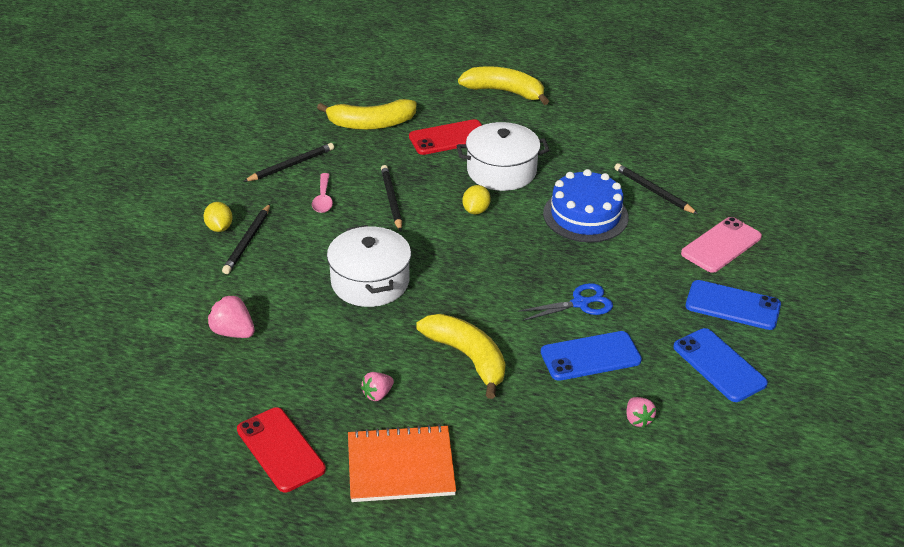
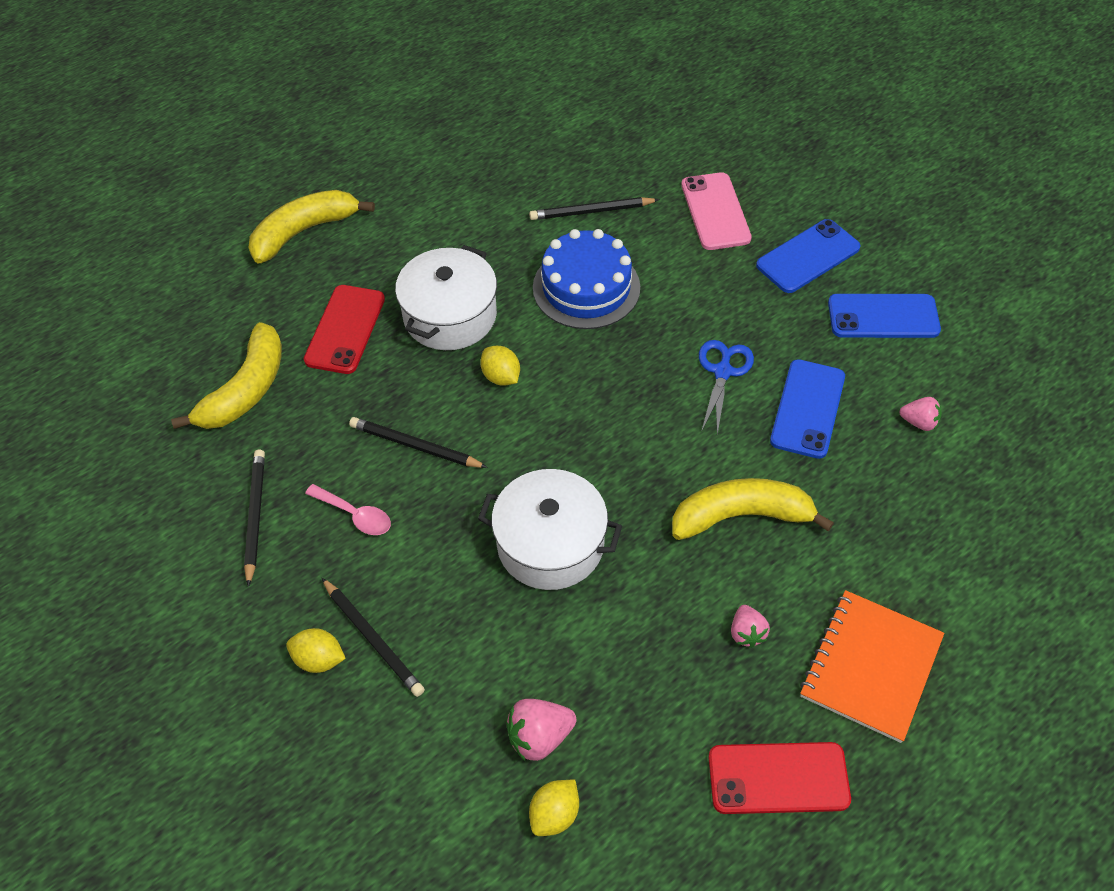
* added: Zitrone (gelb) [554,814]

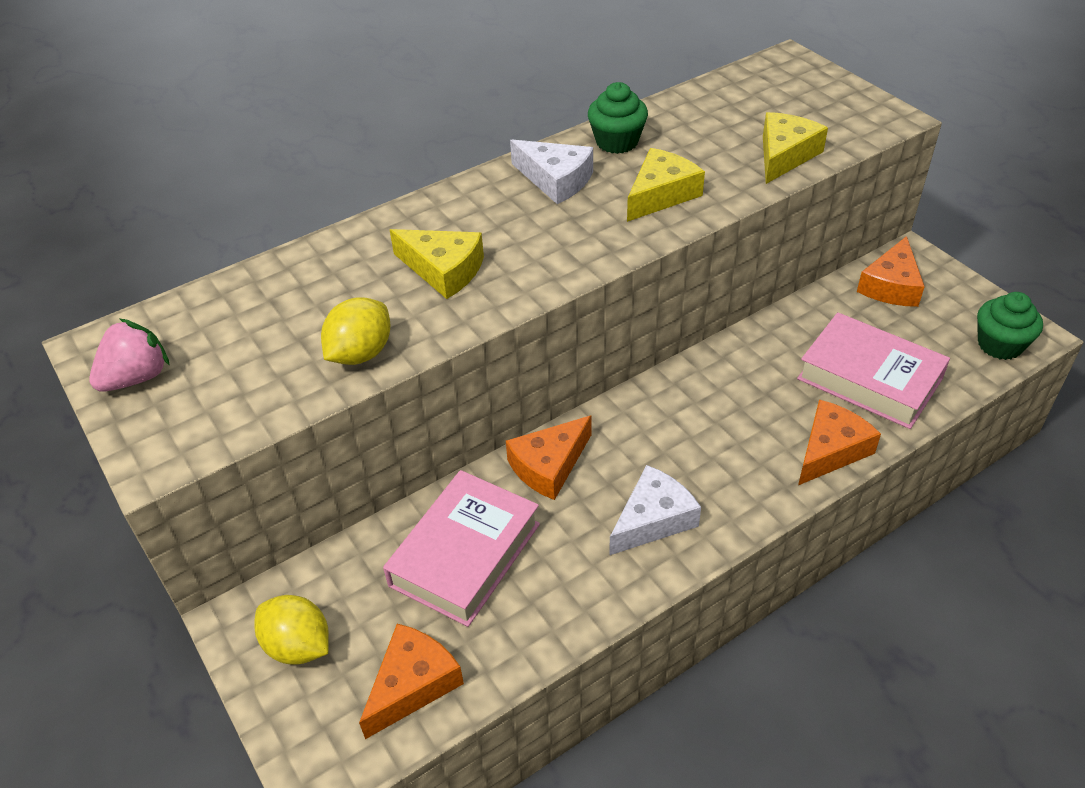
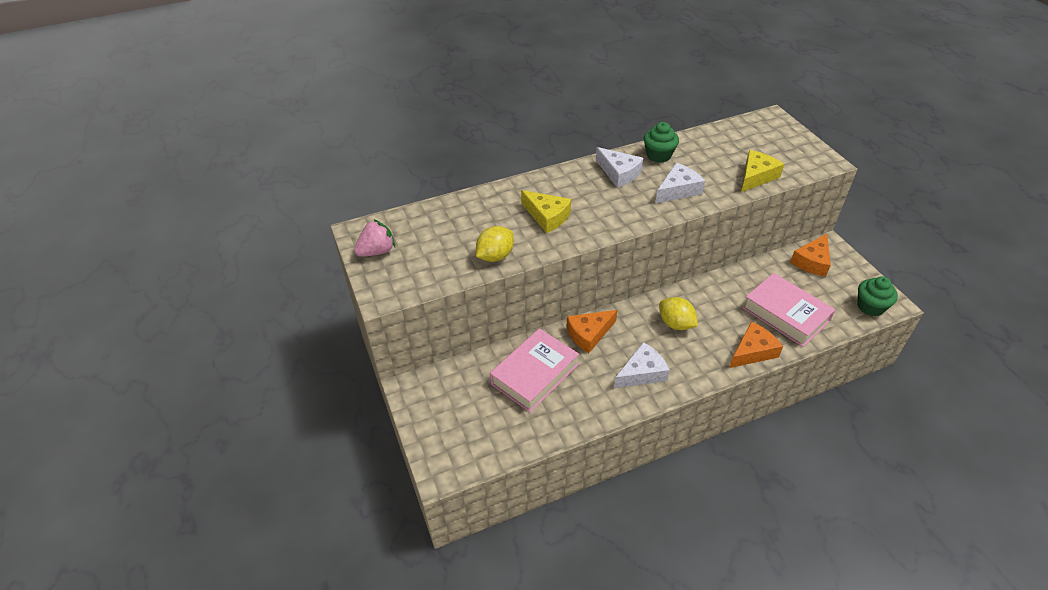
* moved: Zitrone (gelb) [298,646] to [675,324]
* removed: Käse (orange) [413,684]
* recoloured: Käse (gelb) [661,194] to Käse (weiß) [678,190]

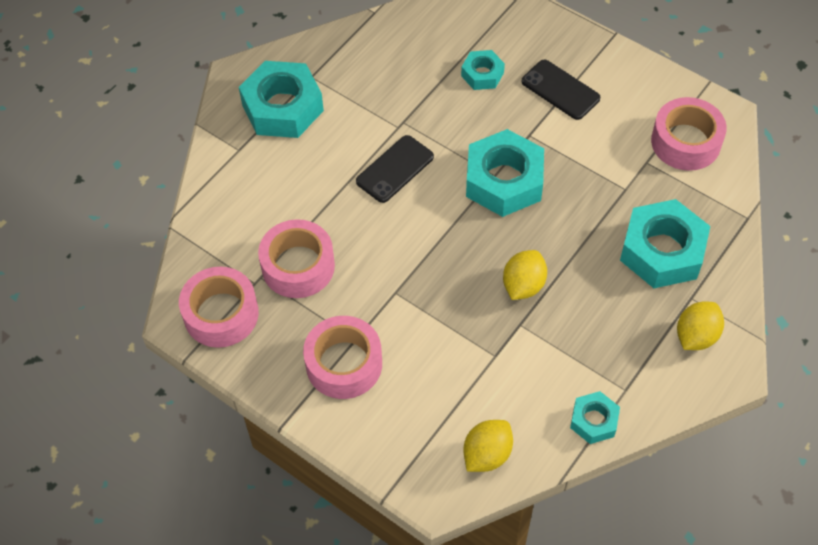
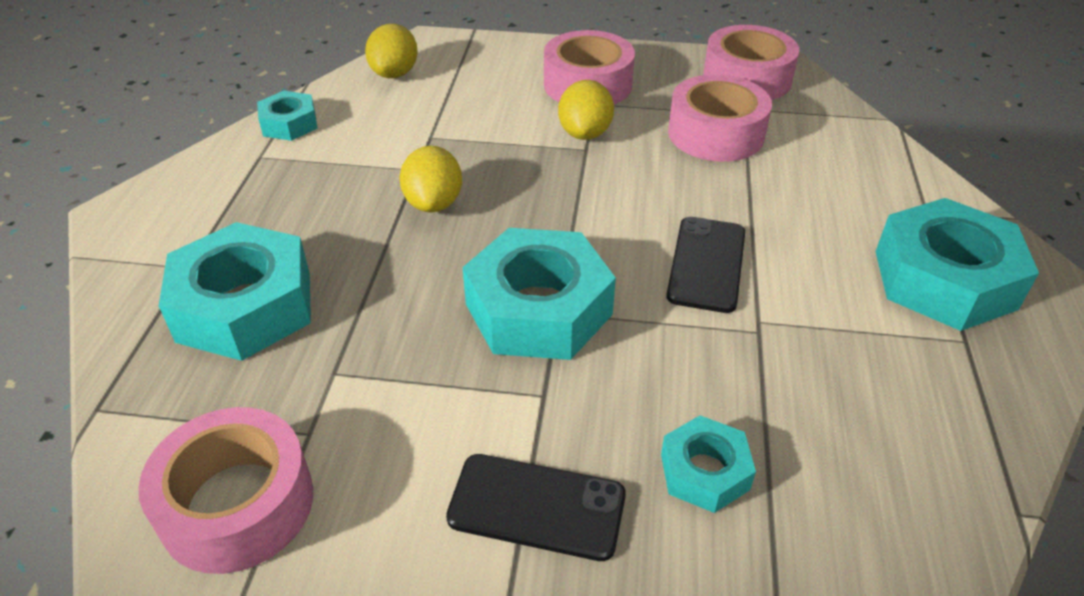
* moved: Zitrone (gelb) [696,336] to [585,133]

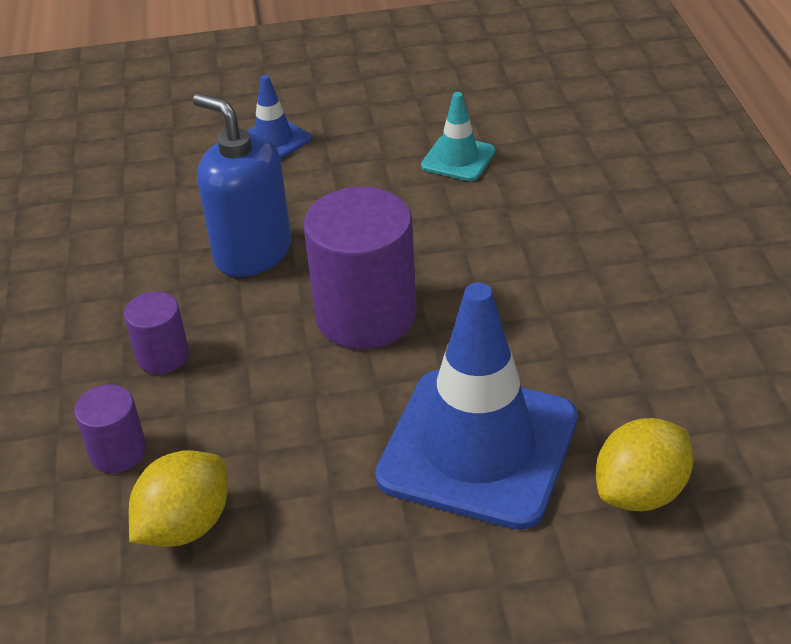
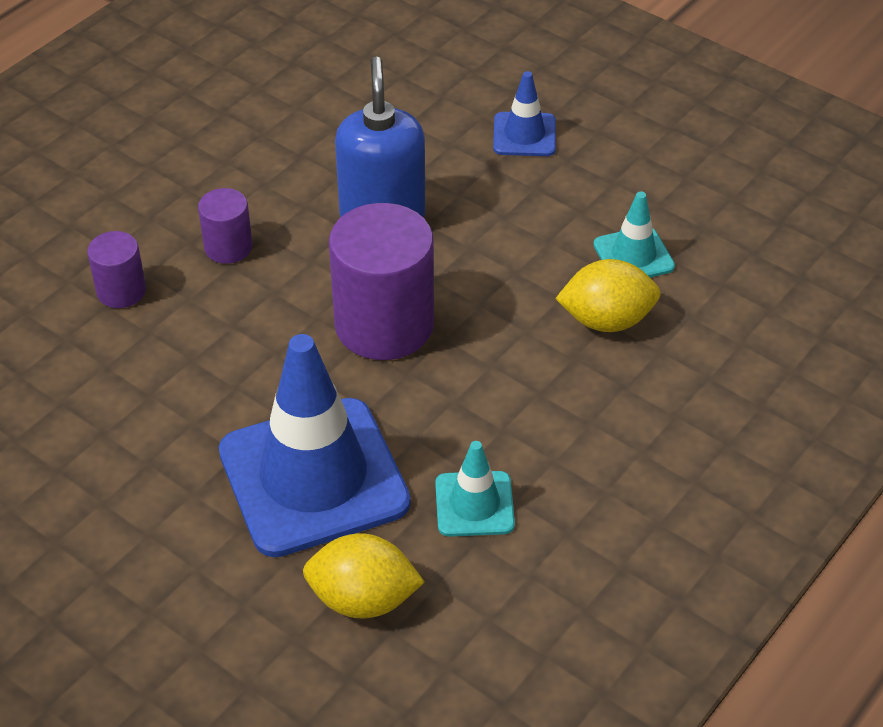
* moved: Zitrone (gelb) [185,525] to [606,320]
* added: Leitkegel (türkis) [474,504]

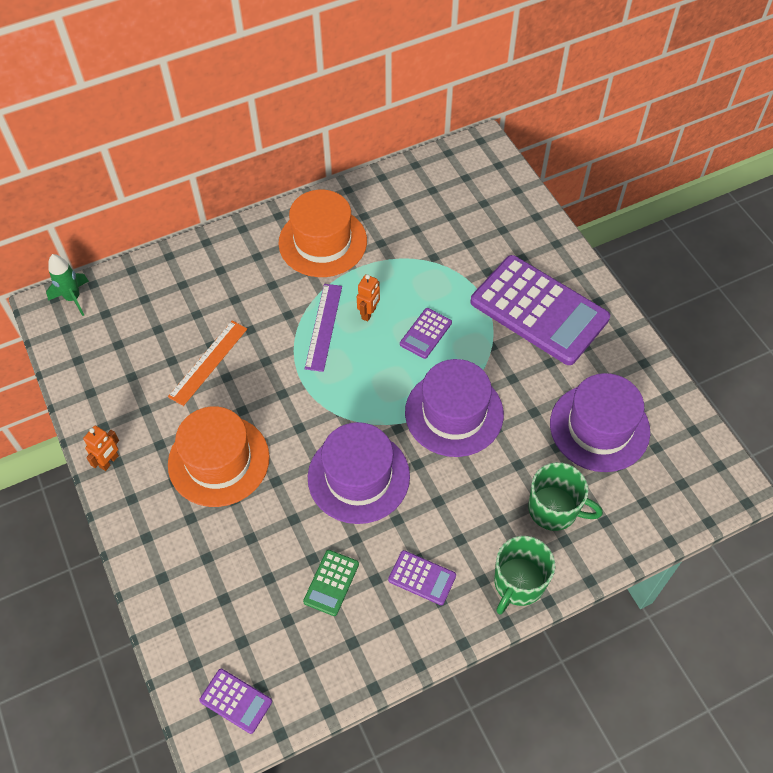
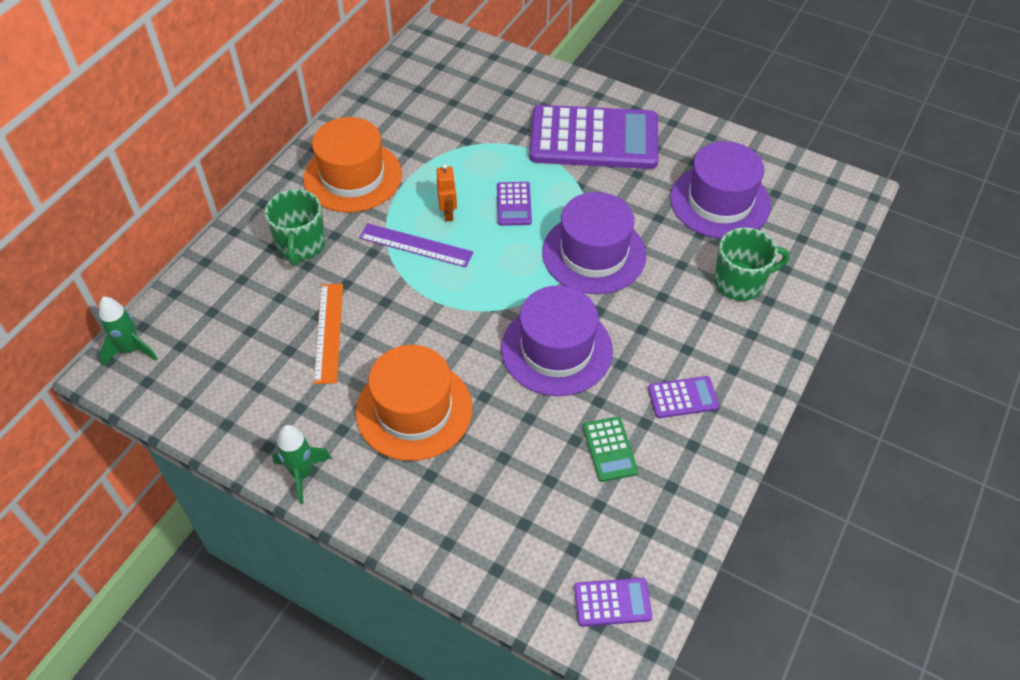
* replaced: Roboter (orange) [109,461] to Rakete (grün) [302,474]
* turned: Lineal (lila) [324,327] = [416,245] 45 degrees counterclockwise
* moved: Tasse (grün) [518,583] to [301,245]

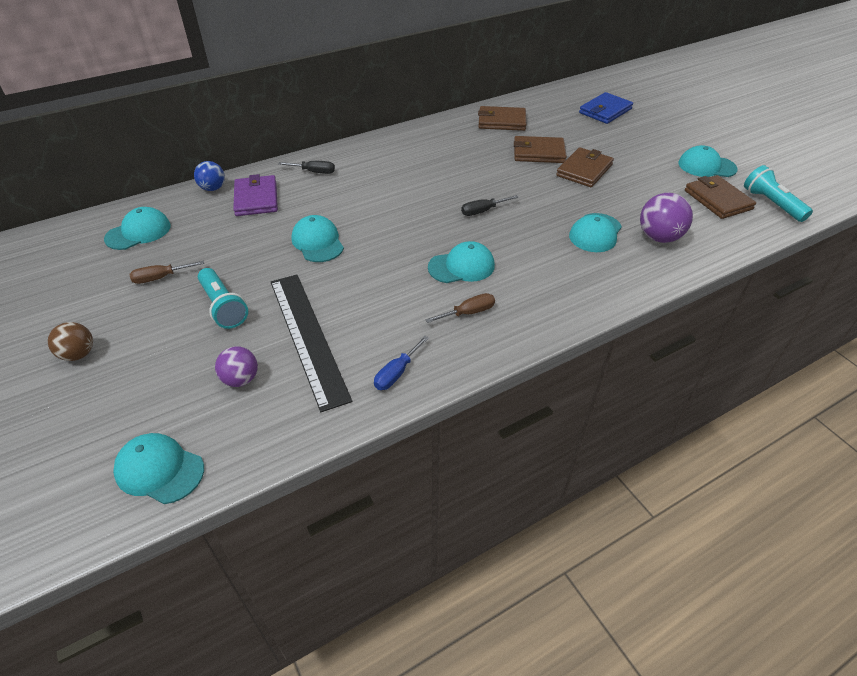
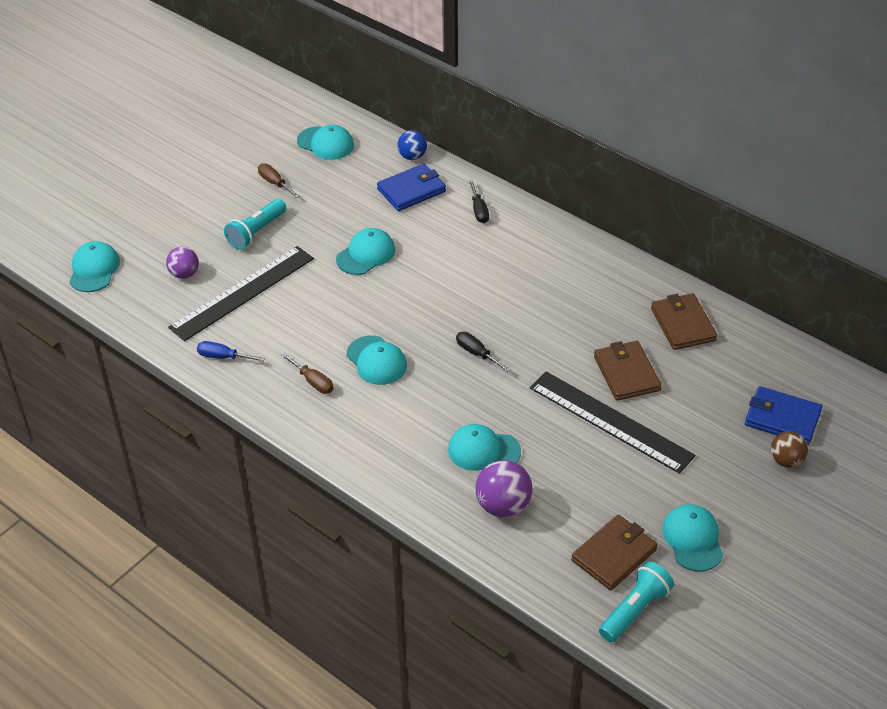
* moved: Ball (braun) [78,354] to [786,461]
* recoloured: Geldbörse (lila) [256,198] to Geldbörse (blau) [411,190]
* replaced: Geldbörse (braun) [584,170] to Lineal (schwarz) [610,421]

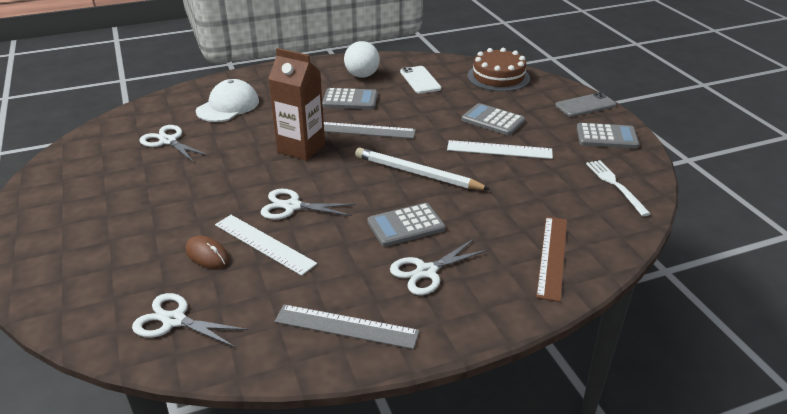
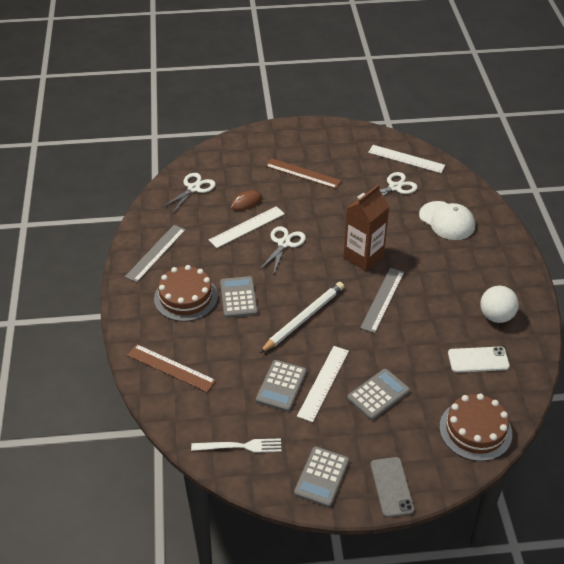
* moved: Taschenrechner (grau) [350,100] to [281,386]
* replaced: Schere (weiß) [426,271] to Kuchen (braun) [186,297]
* added: Lineal (braun) [303,173]
* added: Lineal (weiß) [406,159]

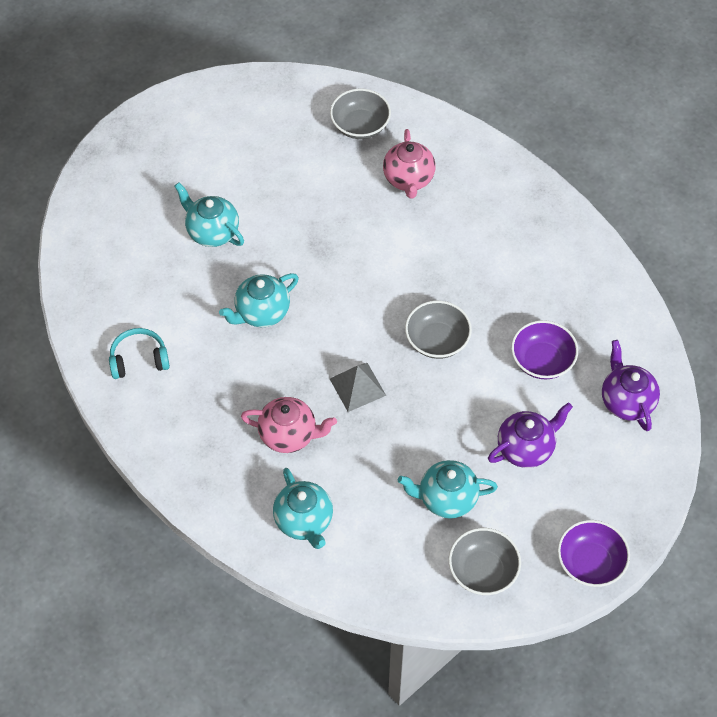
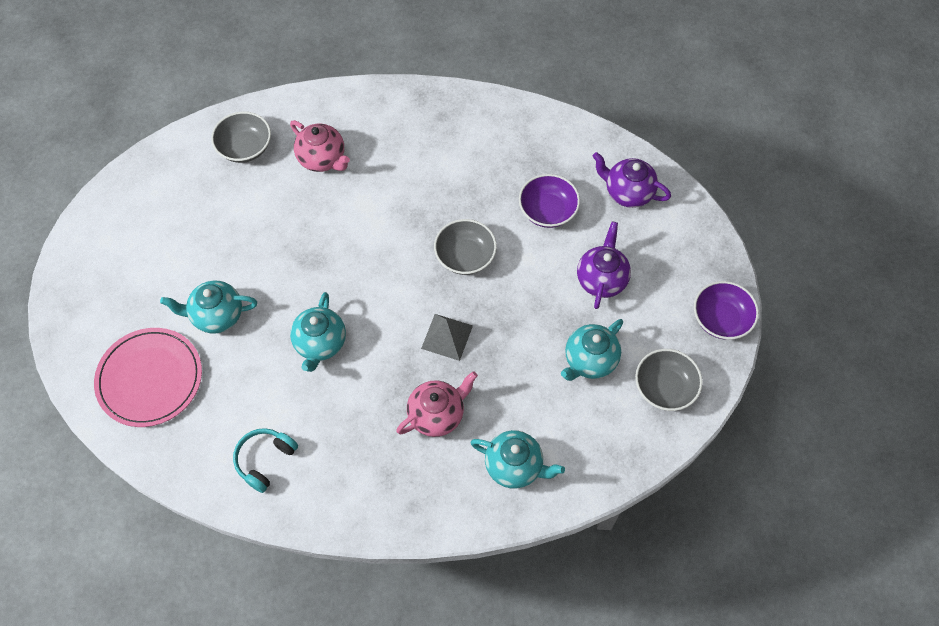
* added: Teller (rosa) [150,378]

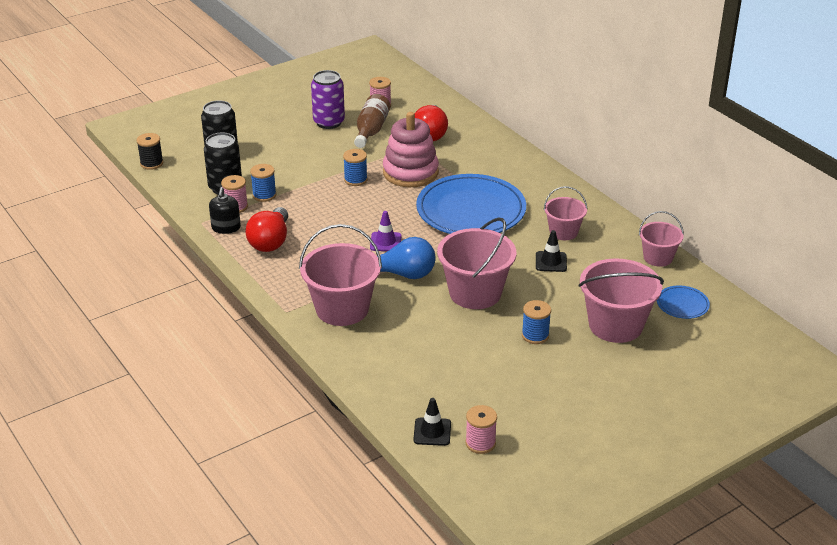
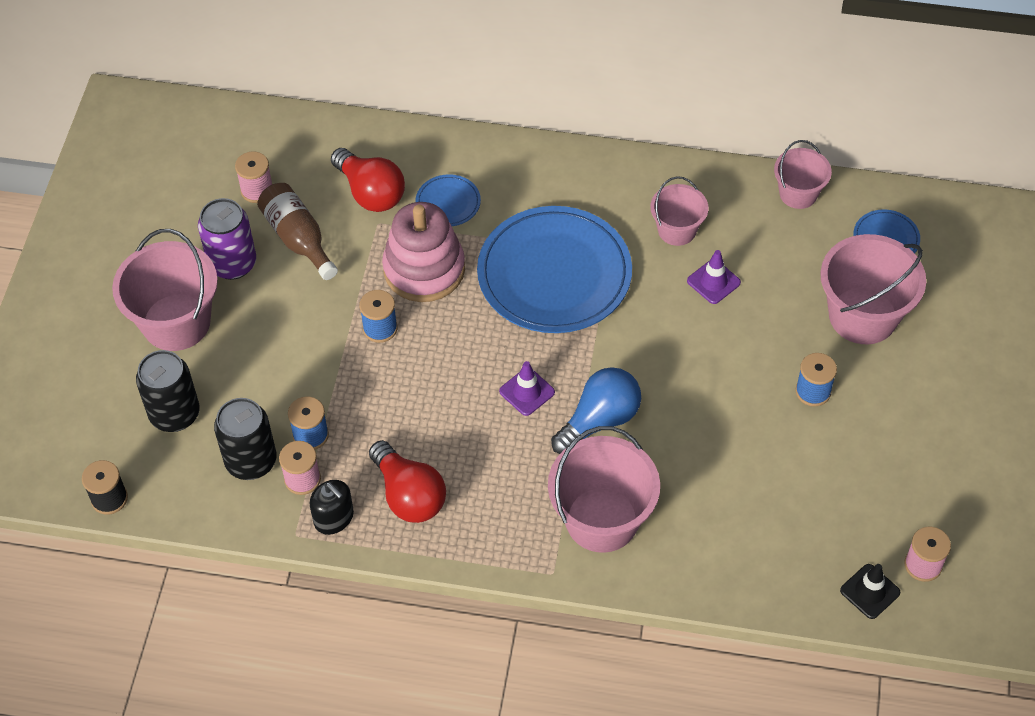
* moved: Eimer (rosa) [475,293] to [176,322]
* recoloured: Leitkegel (schwarz) [551,262] to Leitkegel (lila) [713,282]
* added: Teller (blau) [448,203]

